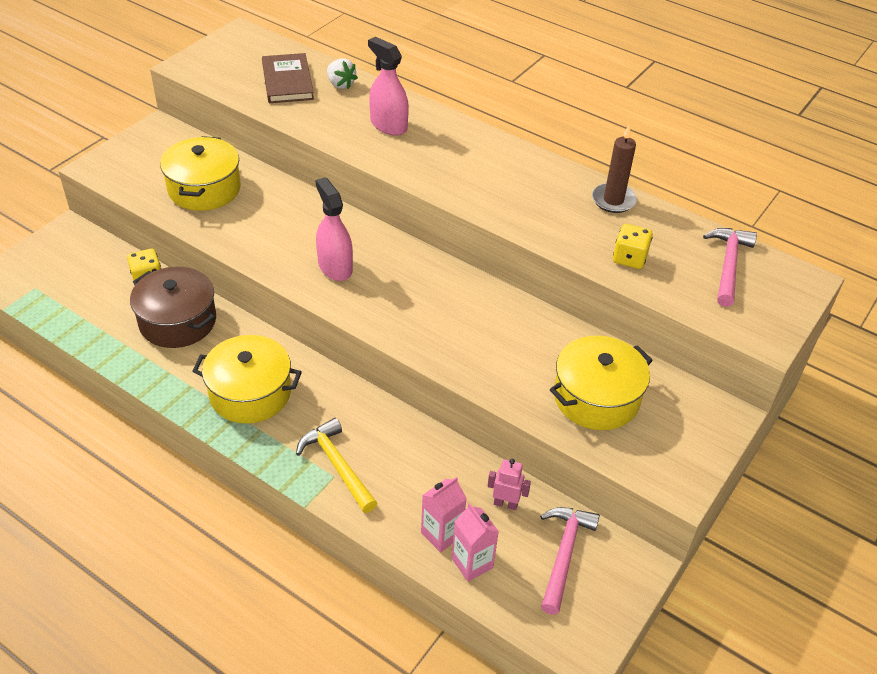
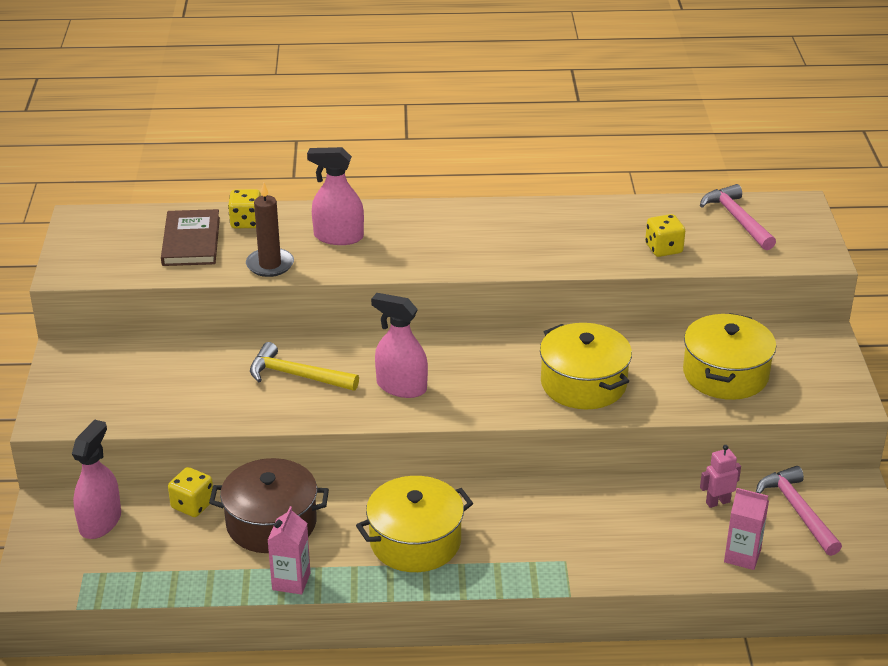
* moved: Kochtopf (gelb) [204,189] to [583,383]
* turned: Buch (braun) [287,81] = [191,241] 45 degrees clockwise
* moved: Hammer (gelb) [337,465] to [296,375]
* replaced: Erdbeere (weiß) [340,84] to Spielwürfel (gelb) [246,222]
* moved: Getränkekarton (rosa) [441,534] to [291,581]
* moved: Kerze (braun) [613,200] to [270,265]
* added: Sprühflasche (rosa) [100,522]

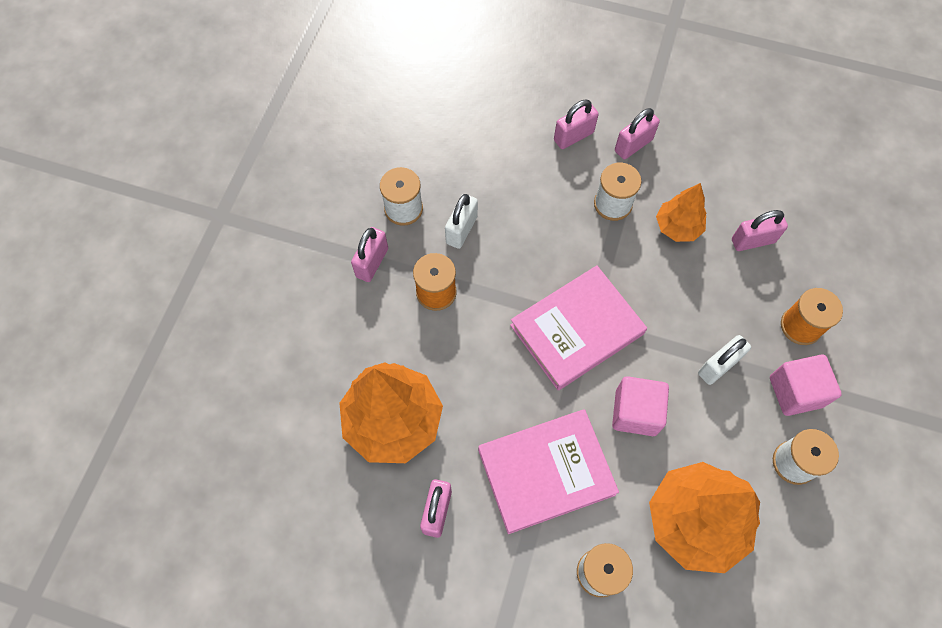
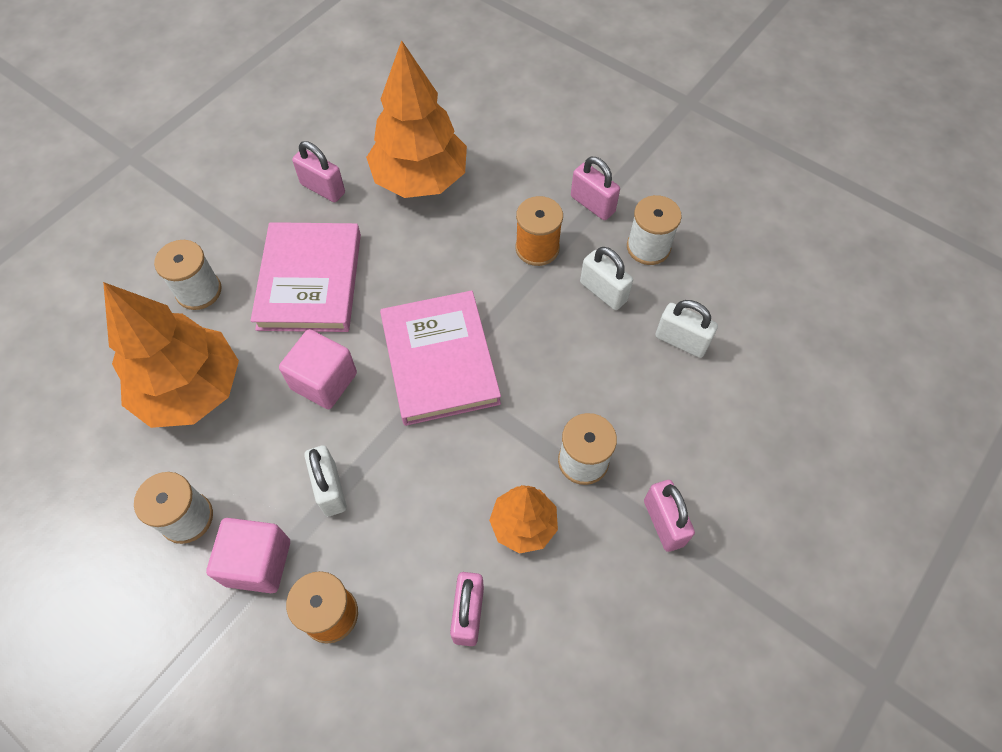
* removed: Vorhängeschloss (rosa) [573,136]
* added: Vorhängeschloss (weiß) [681,341]

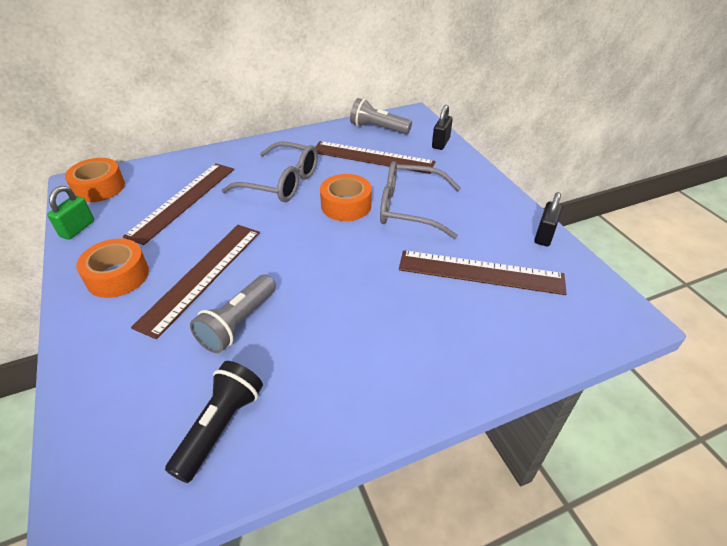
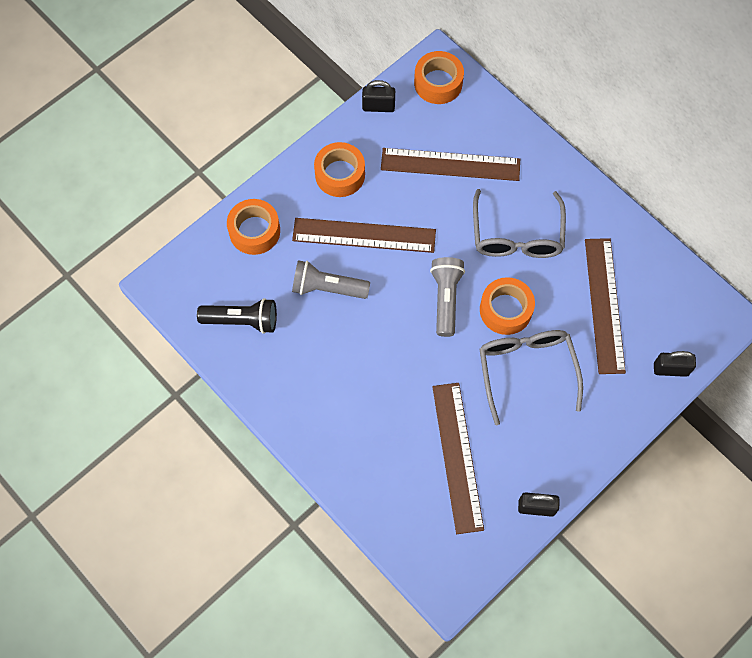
* recoloured: Vorhängeschloss (grün) [77,229] to Vorhängeschloss (schwarz) [378,107]
* moved: Taschenlampe (grau) [378,128] to [446,299]
* added: Klebeband (orange) [254,231]

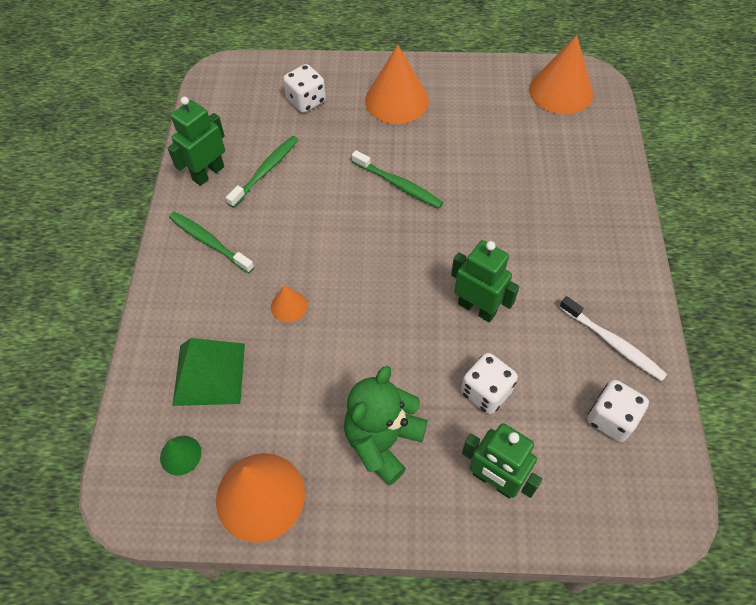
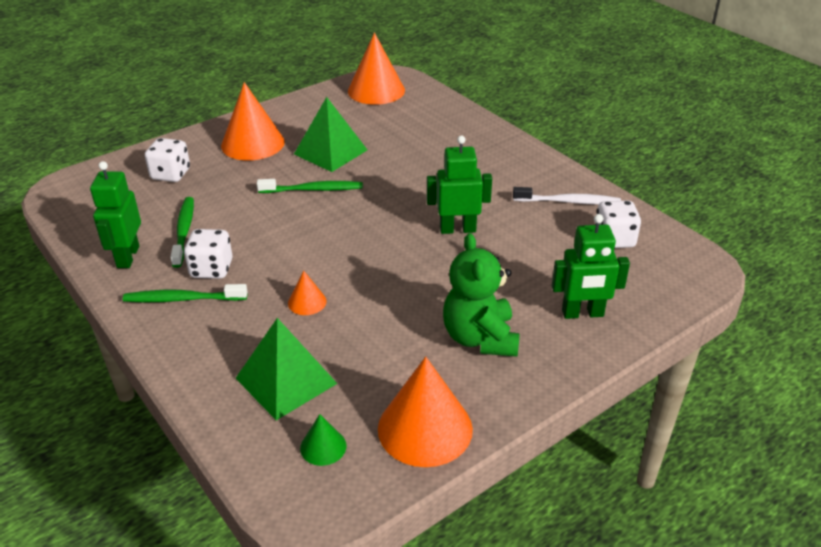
* moved: Spielwürfel (weiß) [486,392] to [211,269]
* added: Pyramide (grün) [330,152]

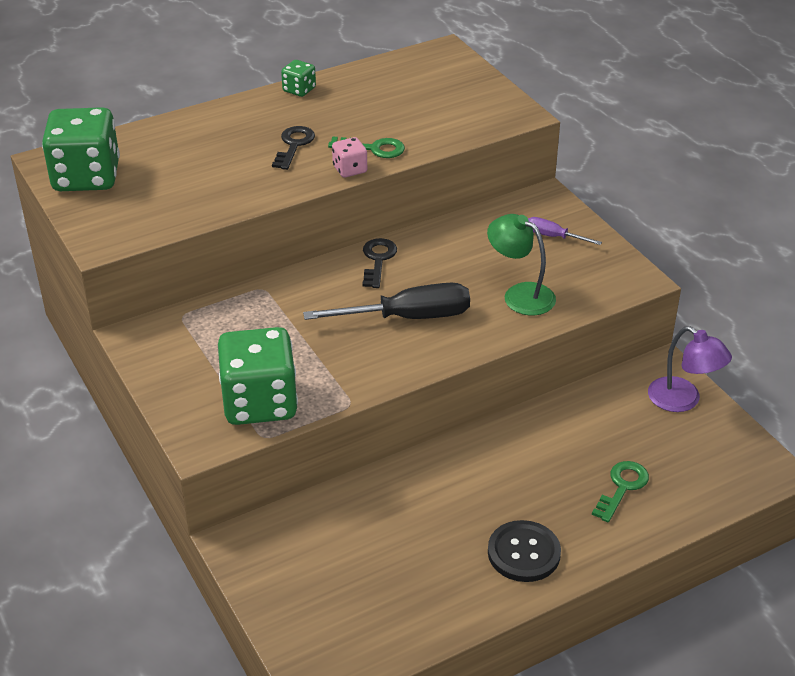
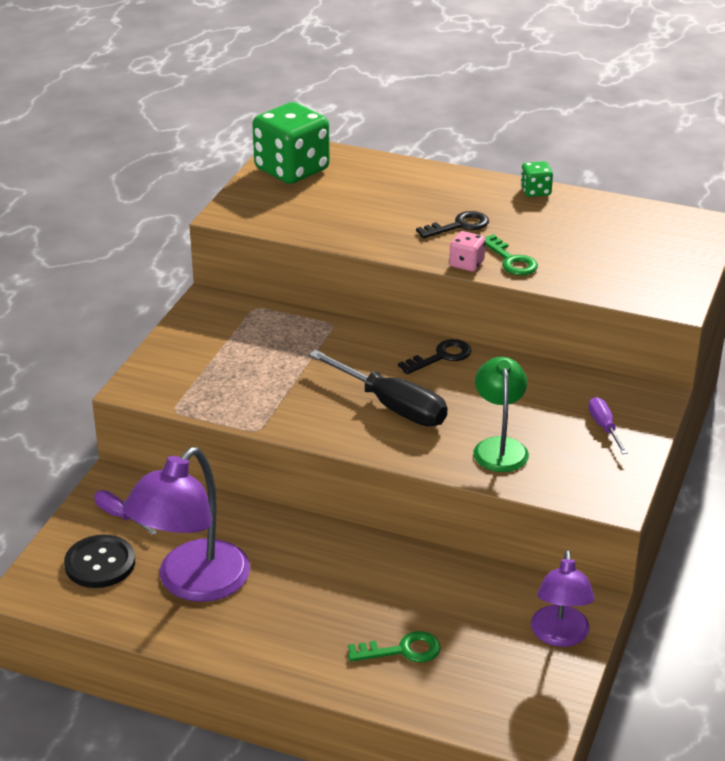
* removed: Spielwürfel (grün) [260,403]
* moved: Knopf (schwarz) [523,553] to [100,563]
* added: Schraubenzieher (lila) [119,516]
* added: Lampe (lila) [192,583]

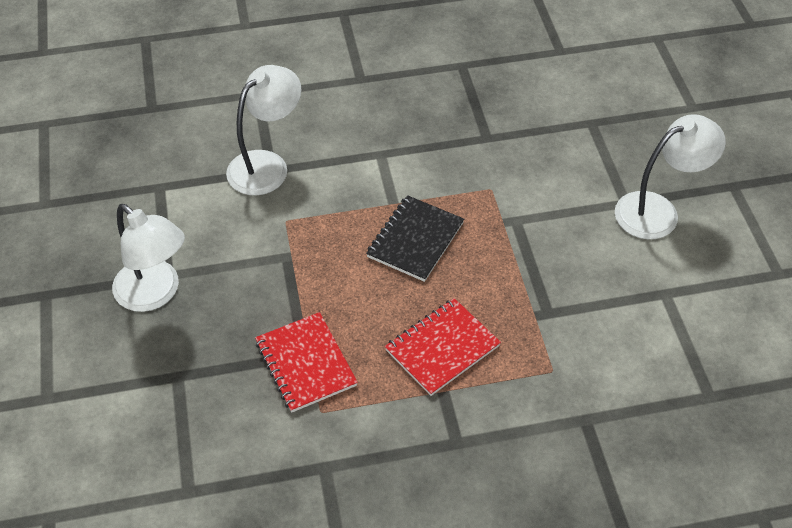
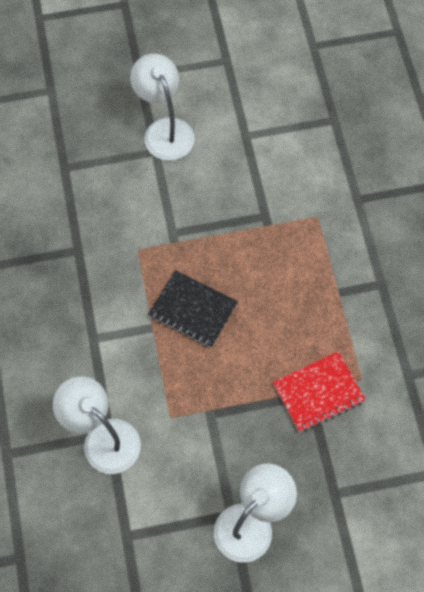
* removed: Notizbuch (rot) [442,348]

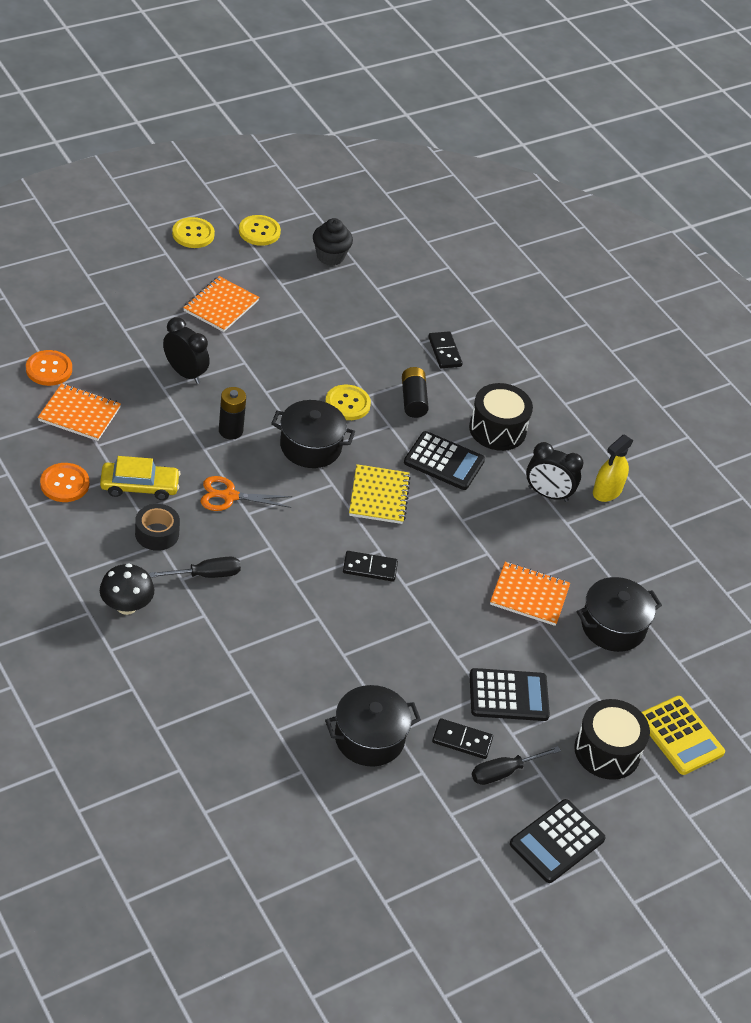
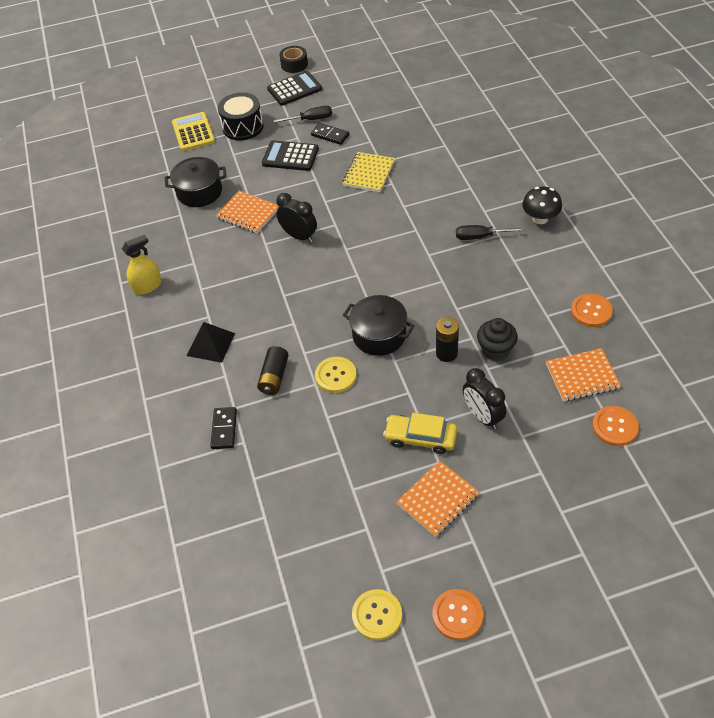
* turned: Notizbuch (orange) [79,414] = [582,376] 45 degrees counterclockwise
* moved: Auto (gelb) [139,486] to [420,438]
* moved: Klebeband (schwarz) [157,533] to [294,64]
* recoloured: Knopf (gelb) [193,234] to Knopf (orange) [457,615]
* removed: Schere (orange) [229,496]
* moved: Muffin (schwarz) [330,256] to [495,350]
* removed: Kochtopf (schwarz) [369,738]
* removed: Dominostein (schwarz) [370,568]
* moved: Notizbuch (gelb) [379,496] to [368,173]
* removed: Taschenrechner (schwarz) [444,461]
* replaced: Trommel (schwarz) [497,429] to Pyramide (schwarz) [210,344]
* moved: Wecker (schwarz) [548,494] to [299,236]

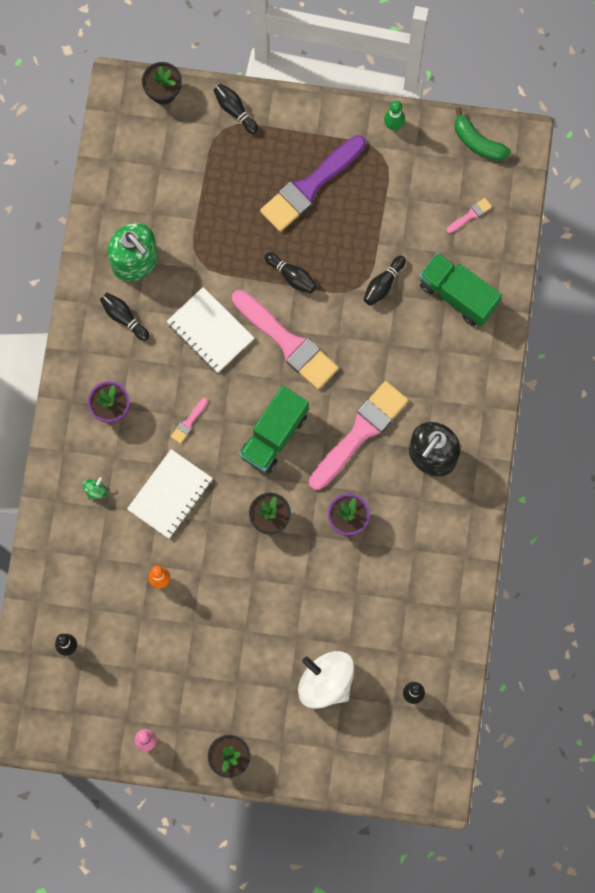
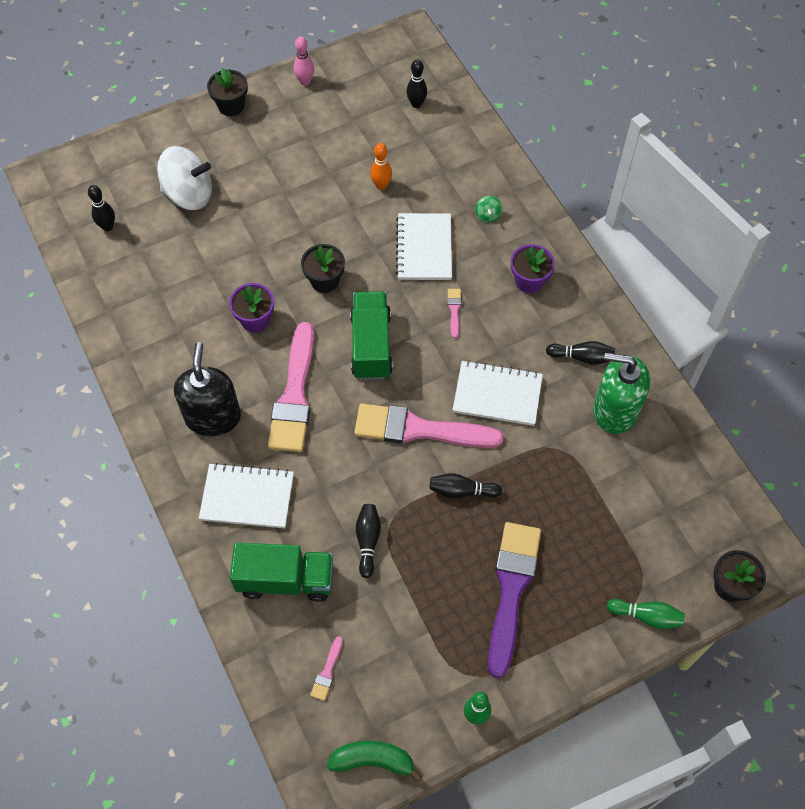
* recoloured: Bowlingkegel (schwarz) [235,110] to Bowlingkegel (grün) [646,616]
* added: Notizbuch (weiß) [247,497]

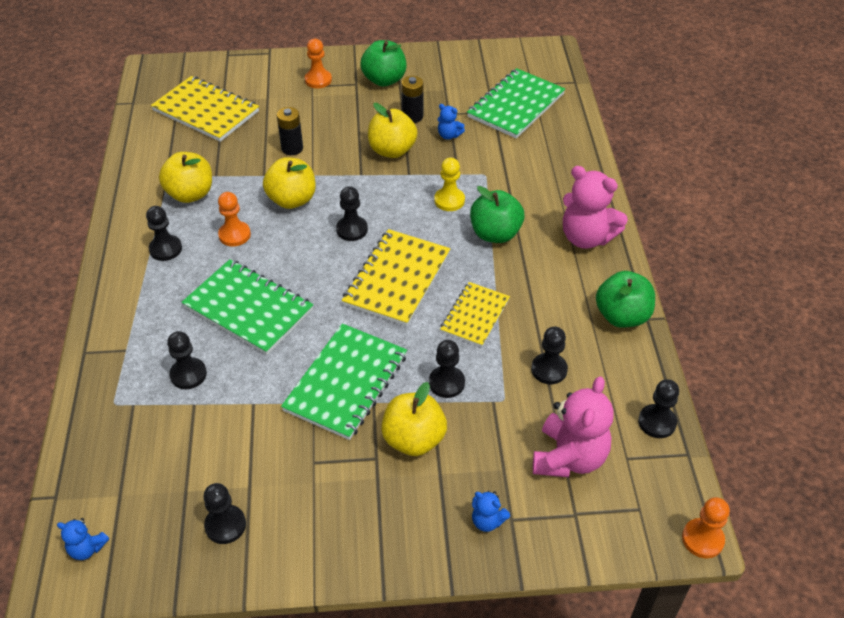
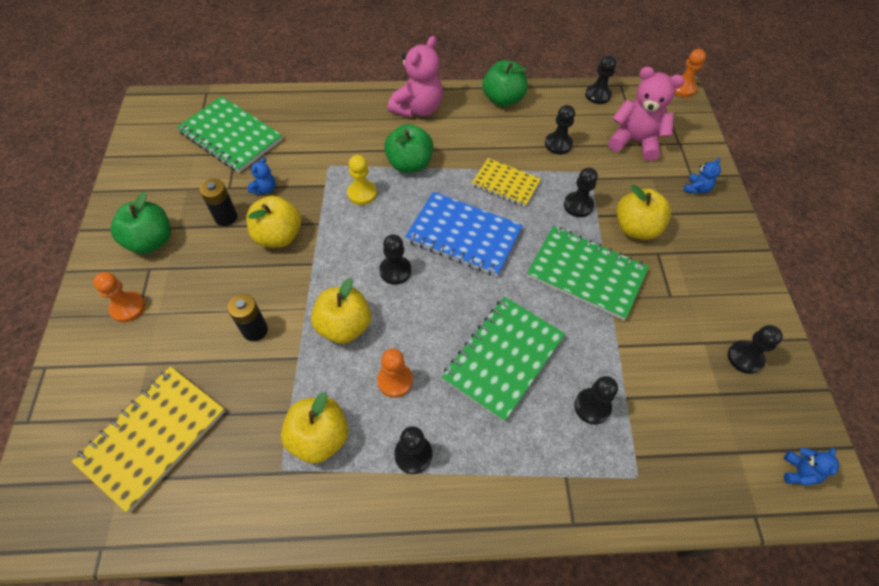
* recoloured: Notizbuch (gelb) [397,279] to Notizbuch (blau) [463,236]

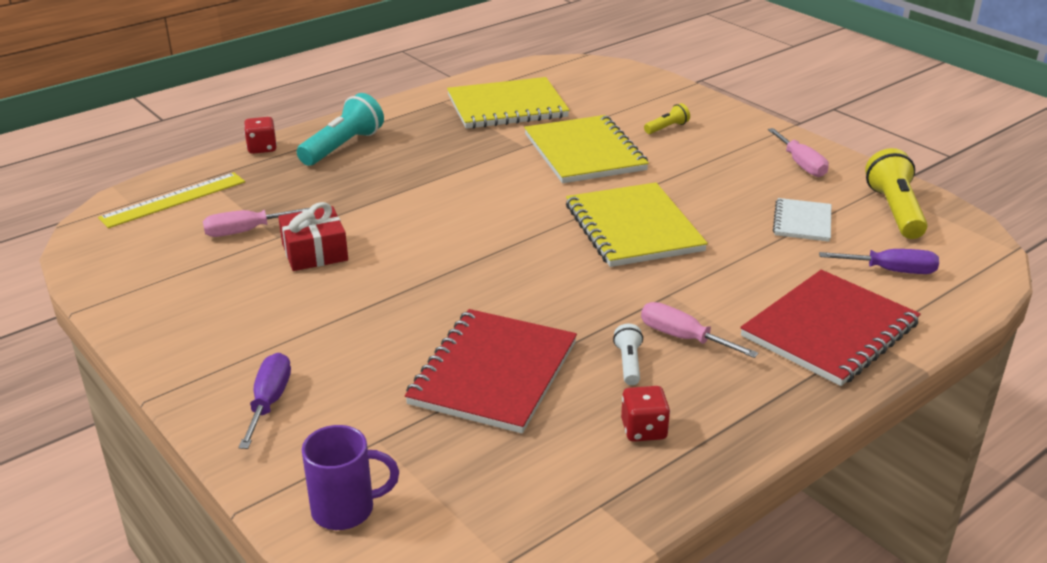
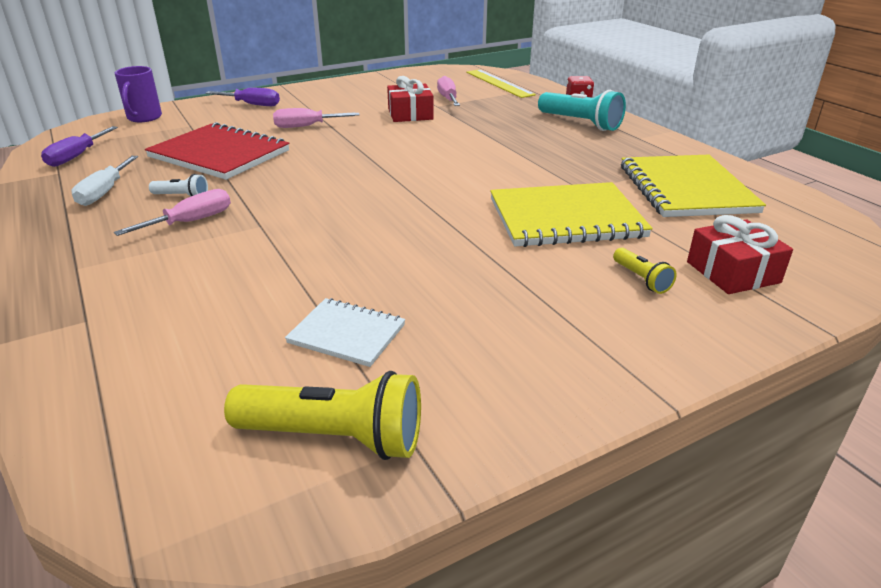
* removed: Notizbuch (gelb) [633,228]
* replaced: Spielwürfel (rot) [643,430] to Schraubenzieher (weiß) [104,192]
* removed: Notizbuch (rot) [829,330]
* moved: Schraubenzieher (rosa) [801,164] to [306,126]
* moved: Schraubenzieher (lila) [891,271] to [76,156]
* added: Geschenk (rot) [733,272]

